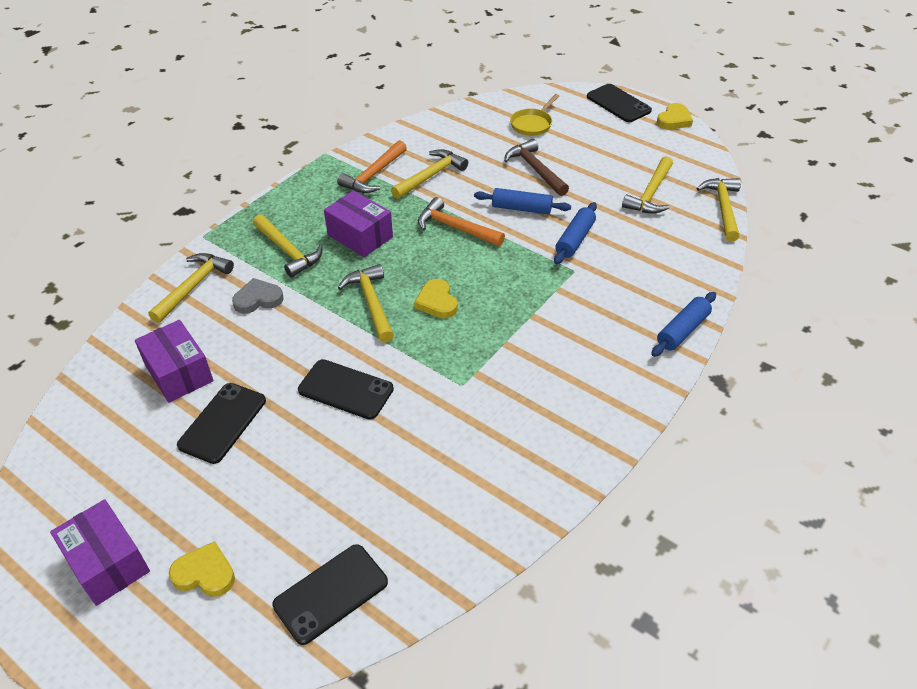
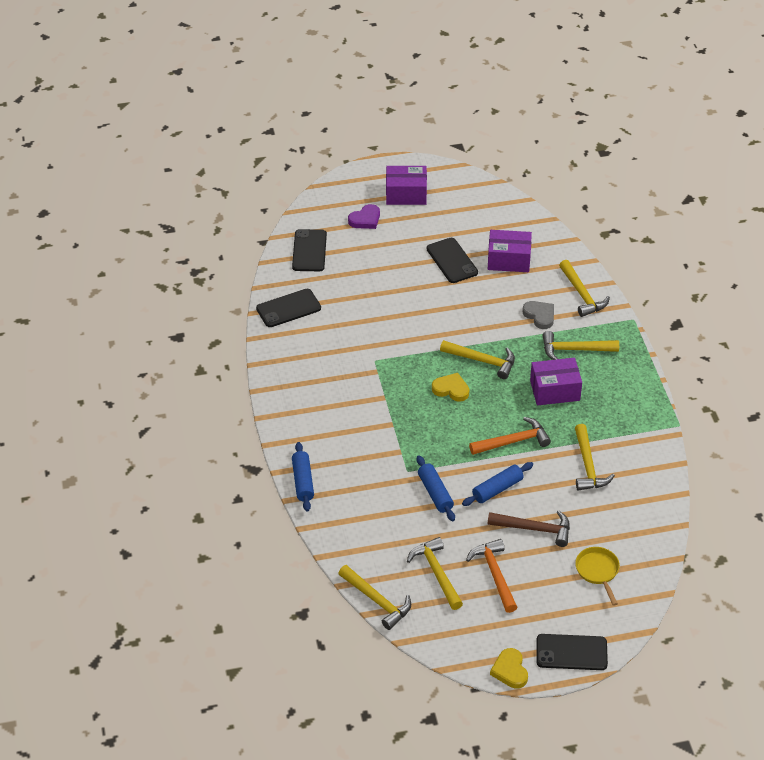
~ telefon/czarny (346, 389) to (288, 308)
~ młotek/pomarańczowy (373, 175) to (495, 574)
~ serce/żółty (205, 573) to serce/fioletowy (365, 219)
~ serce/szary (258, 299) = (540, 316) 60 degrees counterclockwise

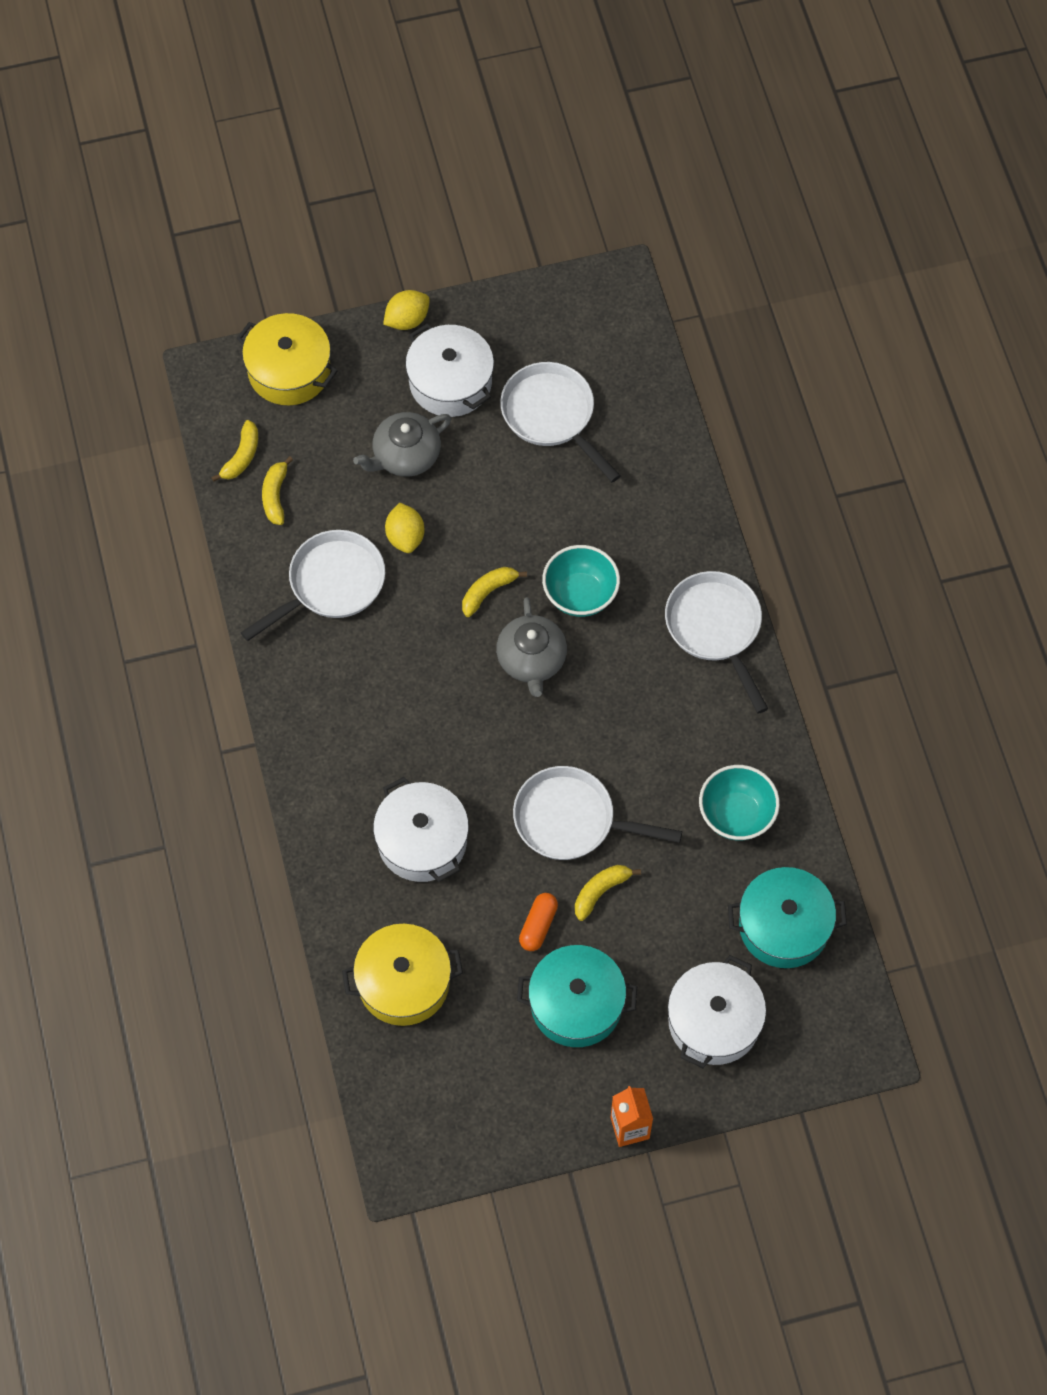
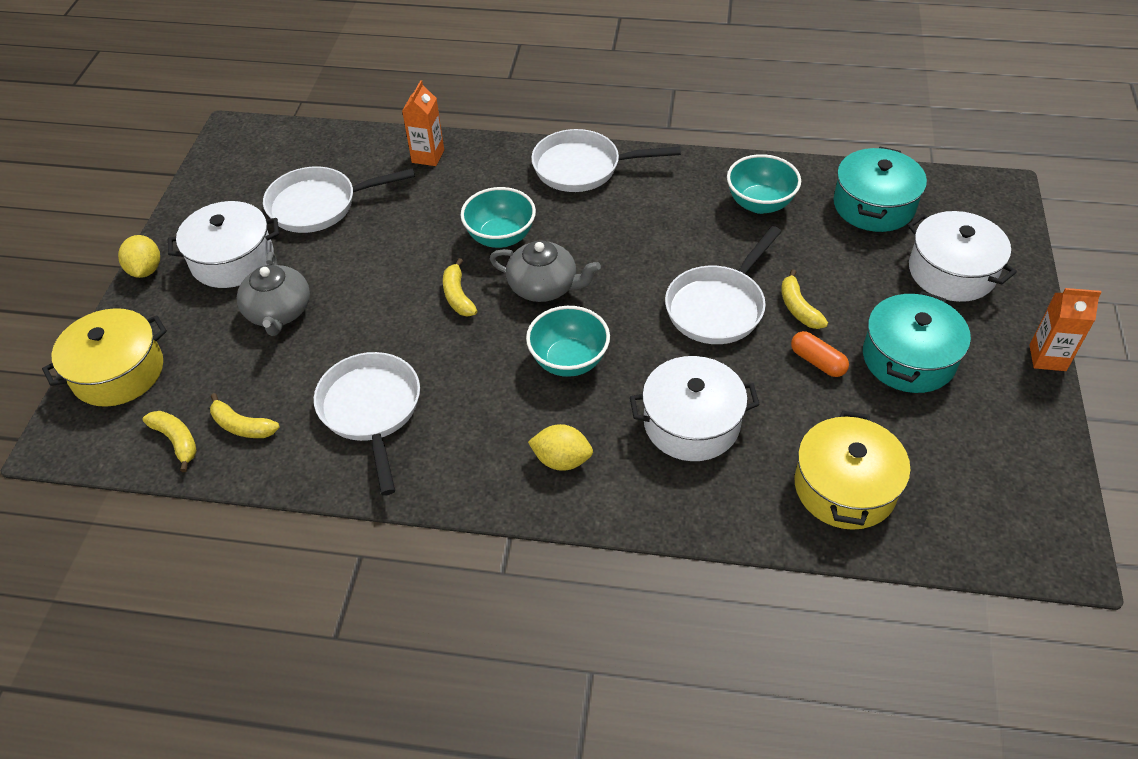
+ karton mleka/pomarańczowy (428, 156)
+ miska/turkusowy (569, 361)
~ cytryna/żółty (405, 537) to (561, 460)

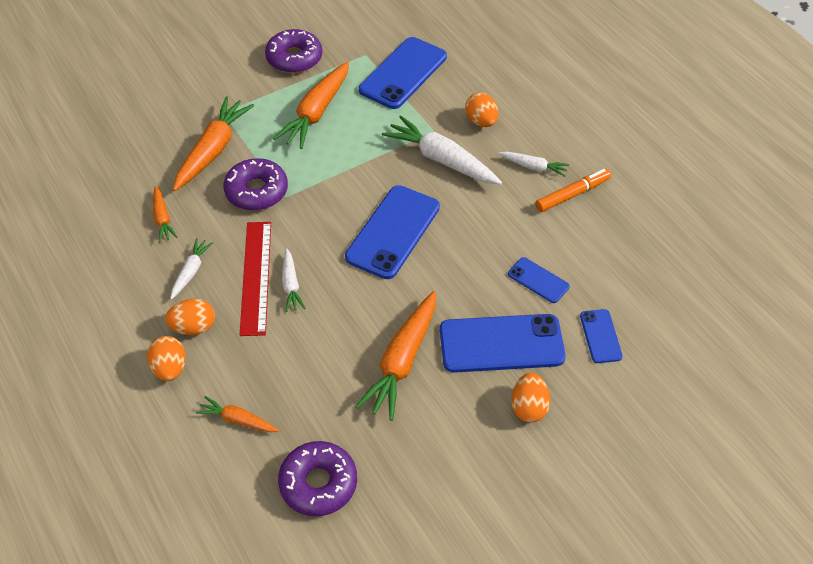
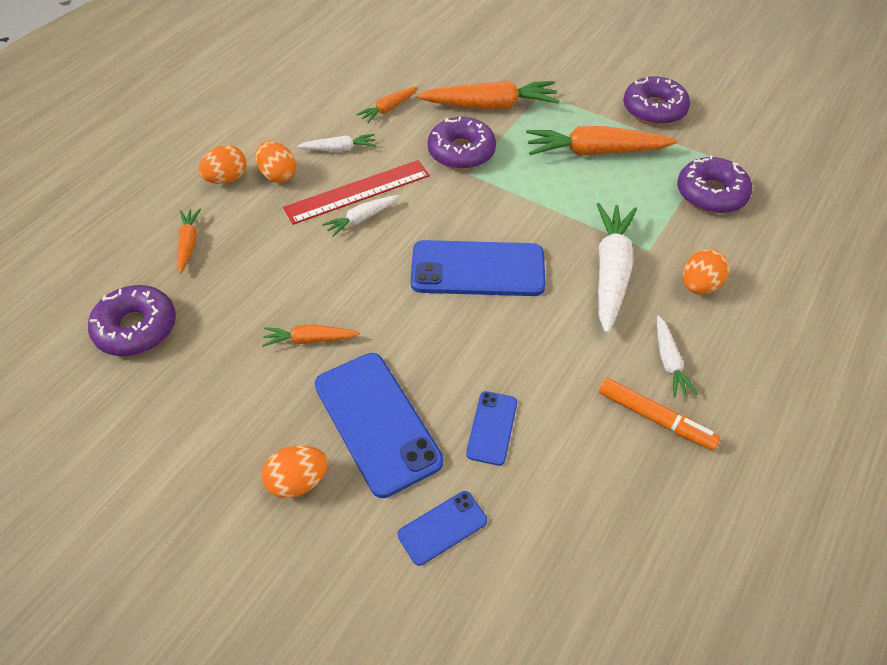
~ telefon/niebieski (403, 73) to donut/fioletowy (711, 194)
~ marchewka/pomarańczowy (402, 361) = (310, 339) x0.53

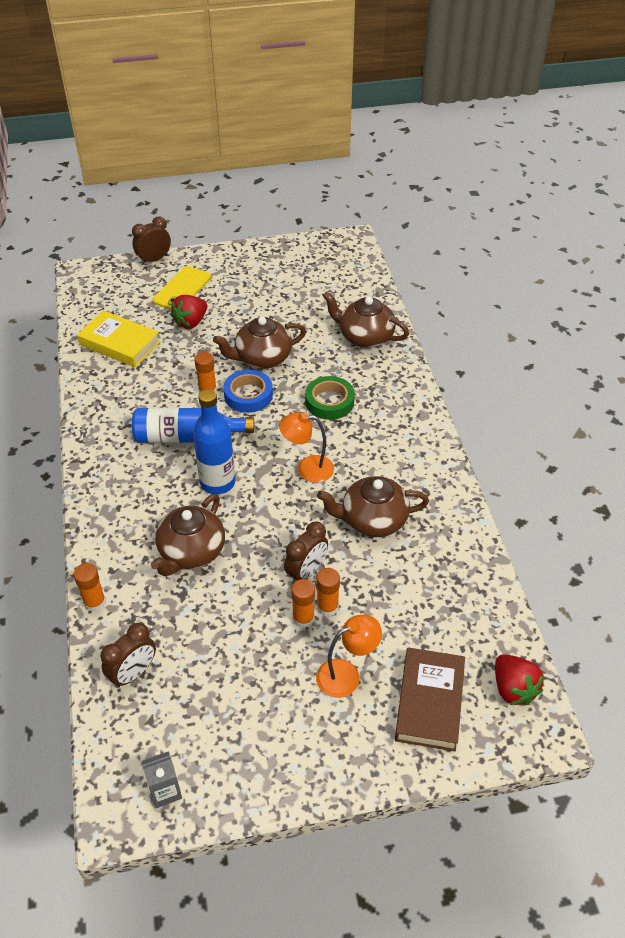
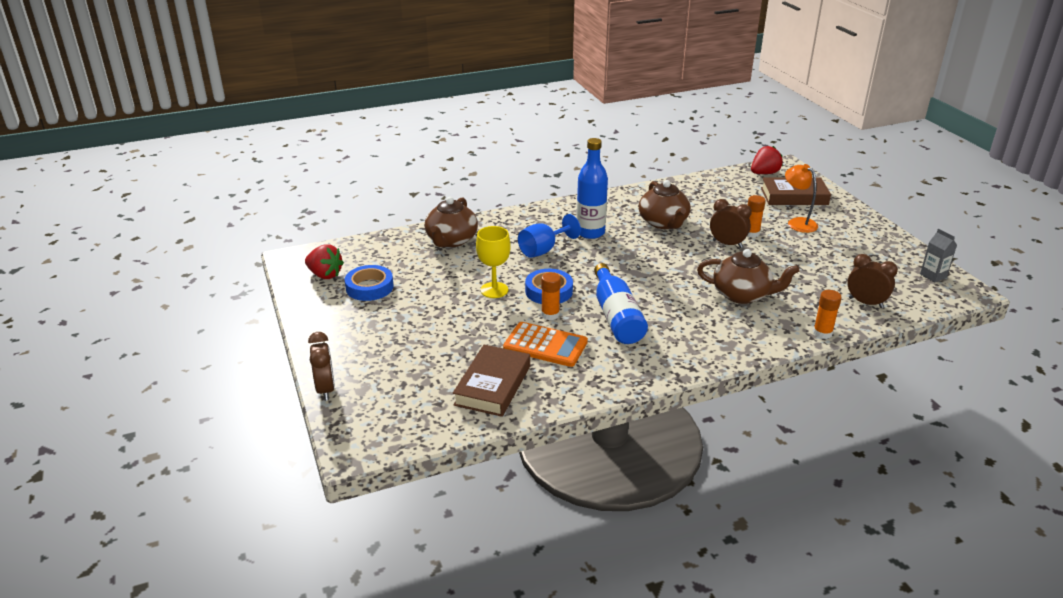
- telefon/żółty (182, 289)
- lampka/pomarańczowy (307, 468)
- klej w sztyfcie/pomarańczowy (303, 618)
+ taśma klejąca/niebieski (369, 287)
+ kalkulator/pomarańczowy (545, 345)
~ truskawka/czerwony (191, 322) to (325, 275)
~ butelka/niebieski (217, 482) to (590, 232)
~ imbryk/brązowy (262, 358) to kielich/żółty (494, 290)
~ taśma klejąca/zielony (329, 402) to kielich/niebieski (543, 250)
~ książka/żółty (120, 343) to książka/brązowy (492, 385)
~ budzik/brązowy (154, 260) = (325, 389) 150 degrees counterclockwise

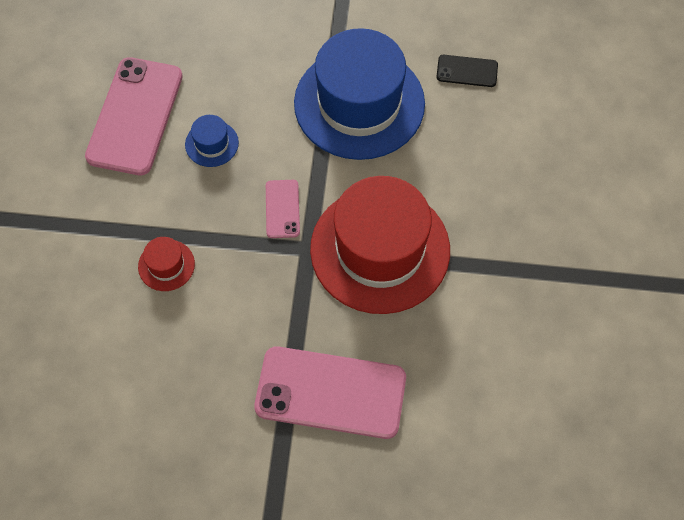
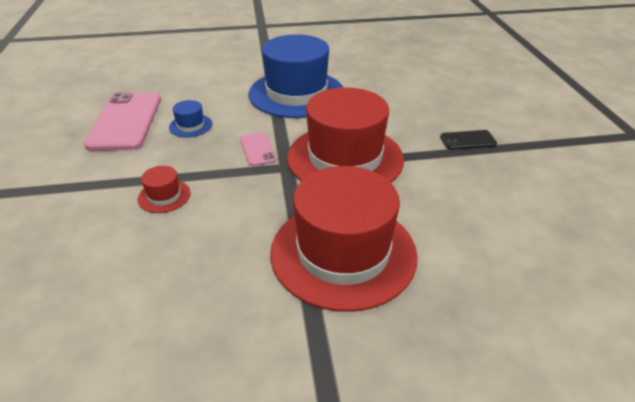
~ telefon/czarny (467, 71) to (468, 140)
~ telefon/różowy (330, 393) to kapelusz/czerwony (343, 252)

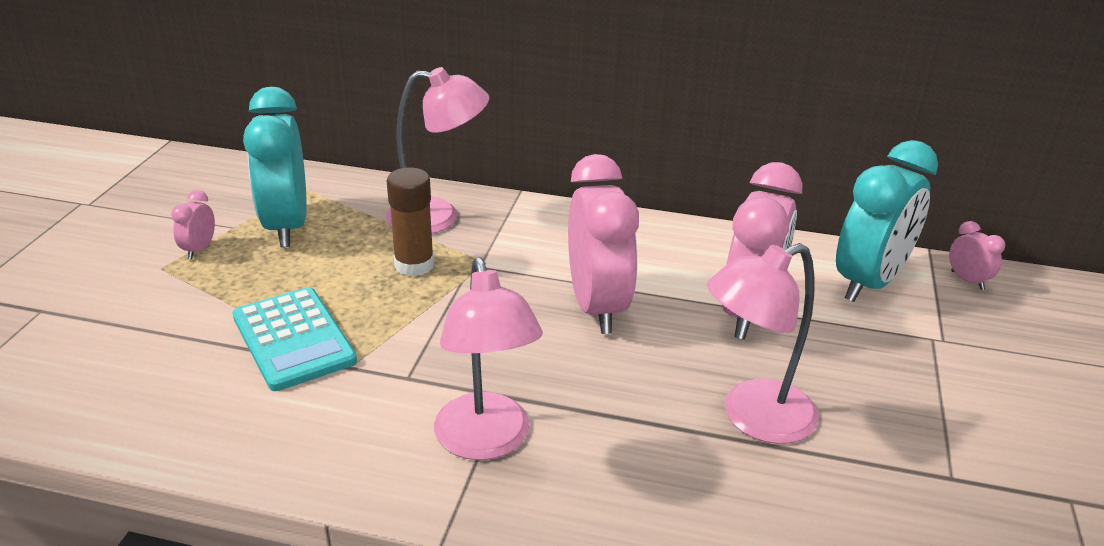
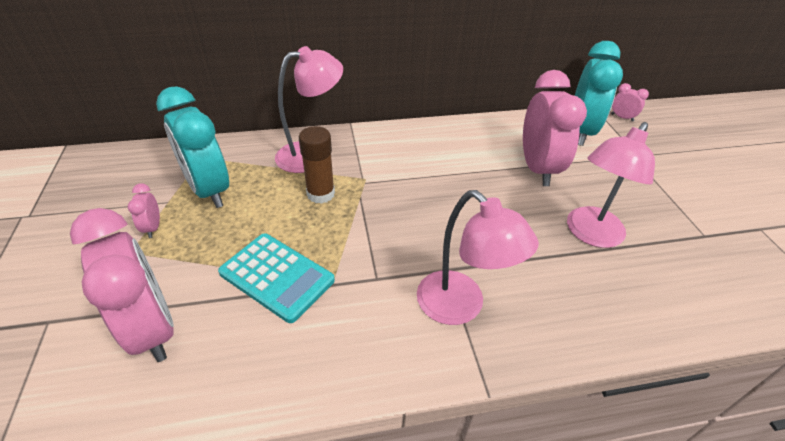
~ budzik/różowy (597, 307) to (152, 328)

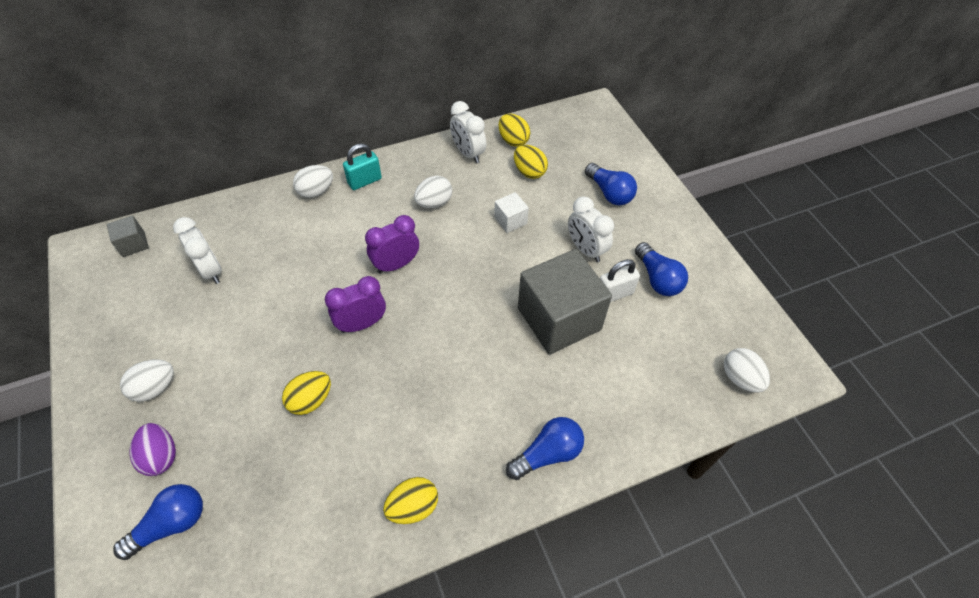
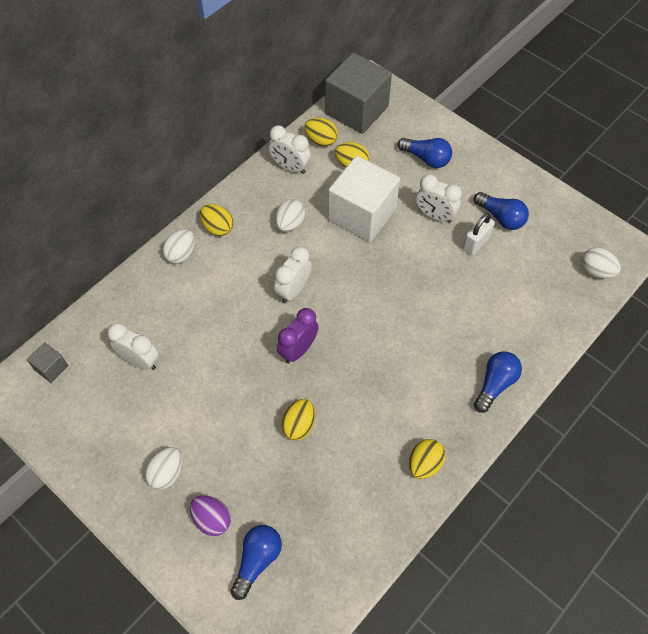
~ sześcian/szary (559, 319) to (356, 110)
~ kłódka/turkusowy (365, 181) to jajko/żółty (217, 228)
~ budzik/fioletowy (396, 264) to budzik/biały (293, 290)
~ sześcian/biały (510, 220) = (362, 214) x2.30

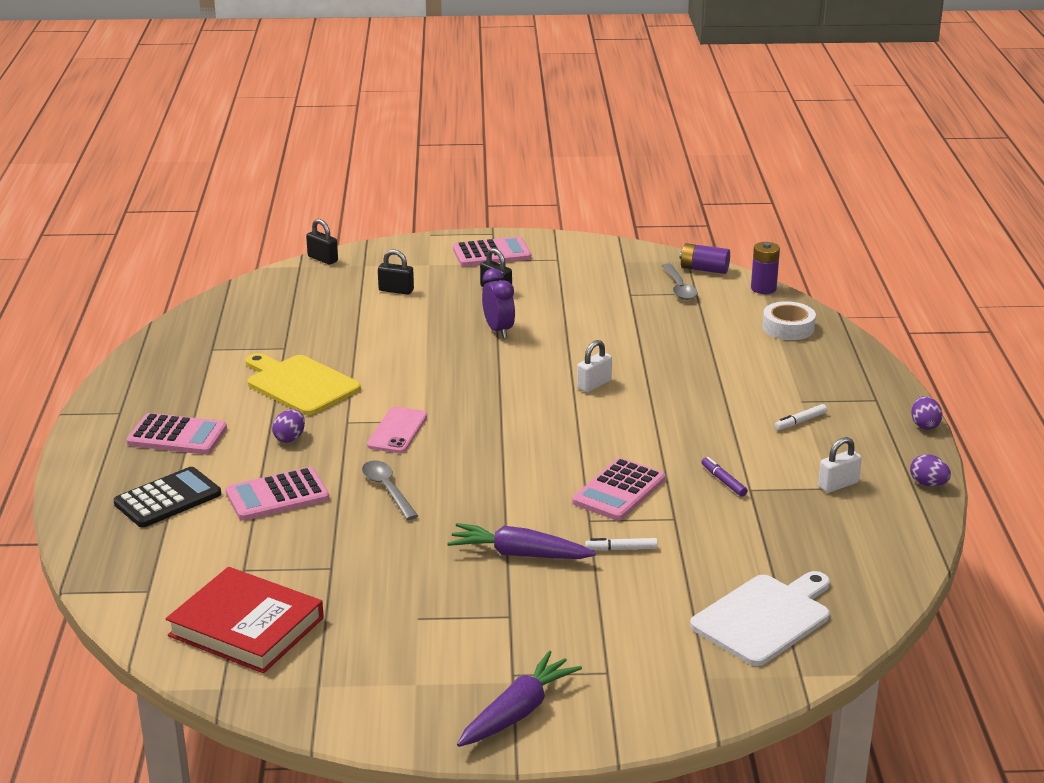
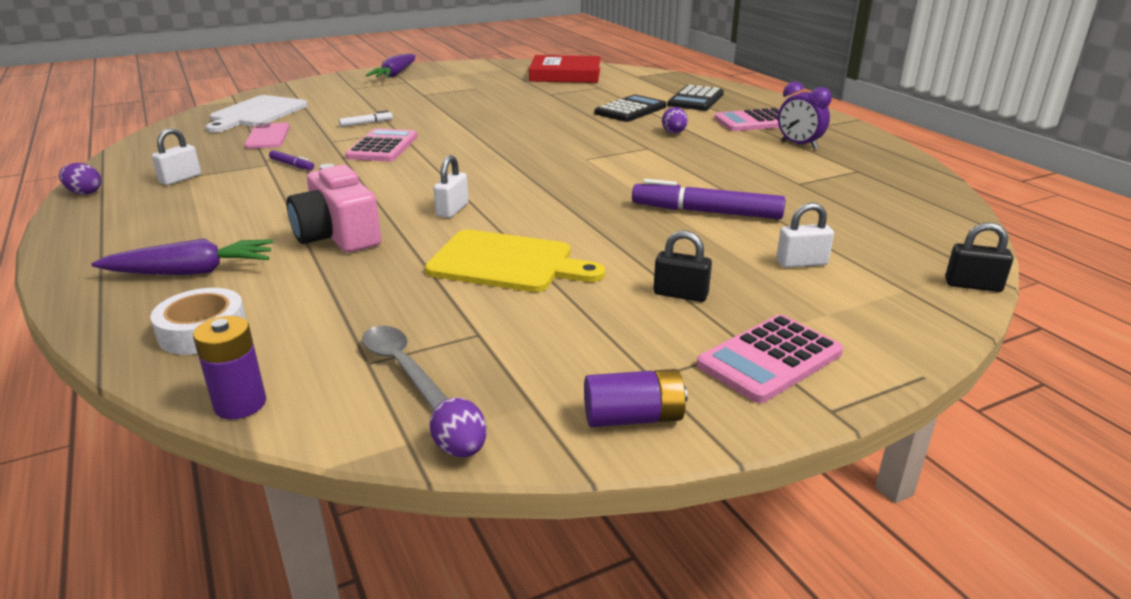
- łyżka/szary (387, 489)
- flamaster/biały (800, 422)
+ aparat fotograficzny/różowy (338, 236)
+ flamaster/fioletowy (706, 212)
~ deska do krojenia/żółty (299, 384) to (507, 263)
~ telefon/różowy (397, 431) to (268, 136)
~ marchewka/fioletowy (519, 554) to (191, 272)
~ budzik/fioletowy (498, 330) to (799, 145)
~ bateria/fioletowy (704, 269) to (633, 417)
~ jajko/fioletowy (924, 425) to (460, 449)
~ kalkulator/różowy (277, 496) to kalkulator/czarny (630, 110)
~ kłódka/czarny (396, 290) to kłódka/biały (801, 263)

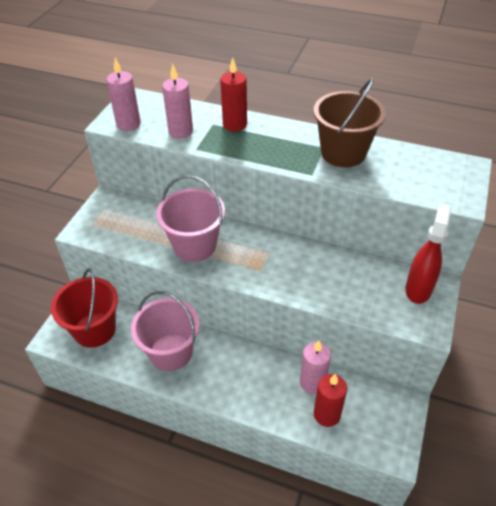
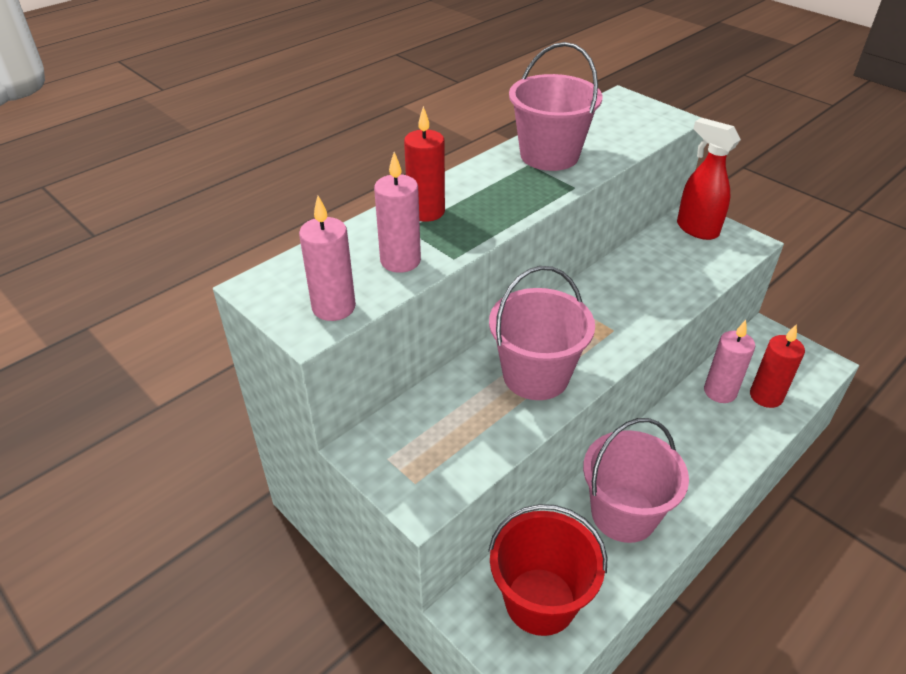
~ wiadro/brązowy (343, 153) to wiadro/różowy (549, 155)

